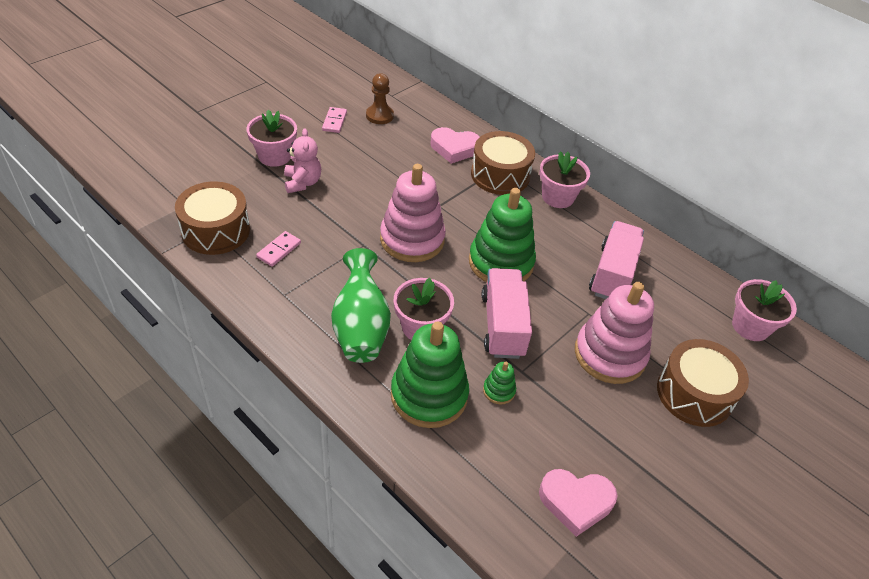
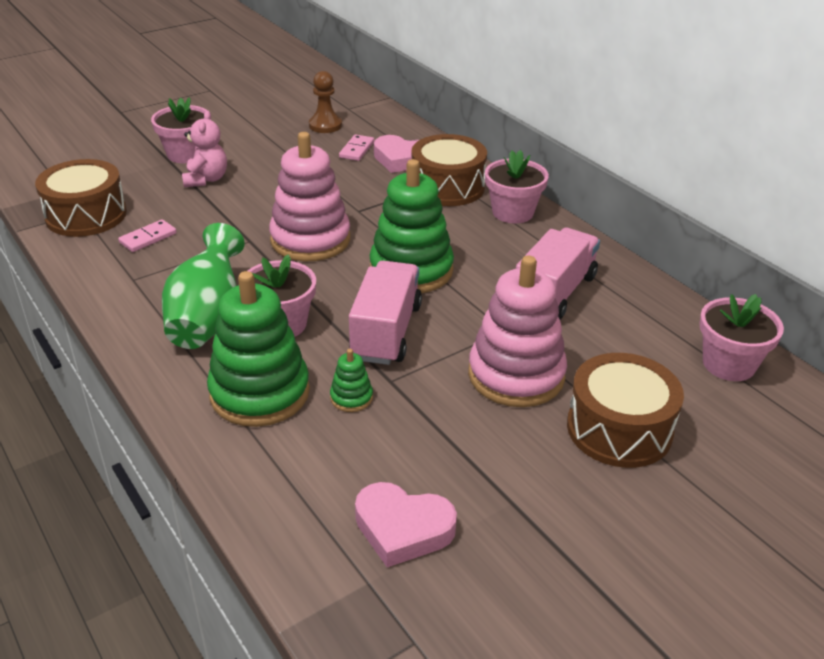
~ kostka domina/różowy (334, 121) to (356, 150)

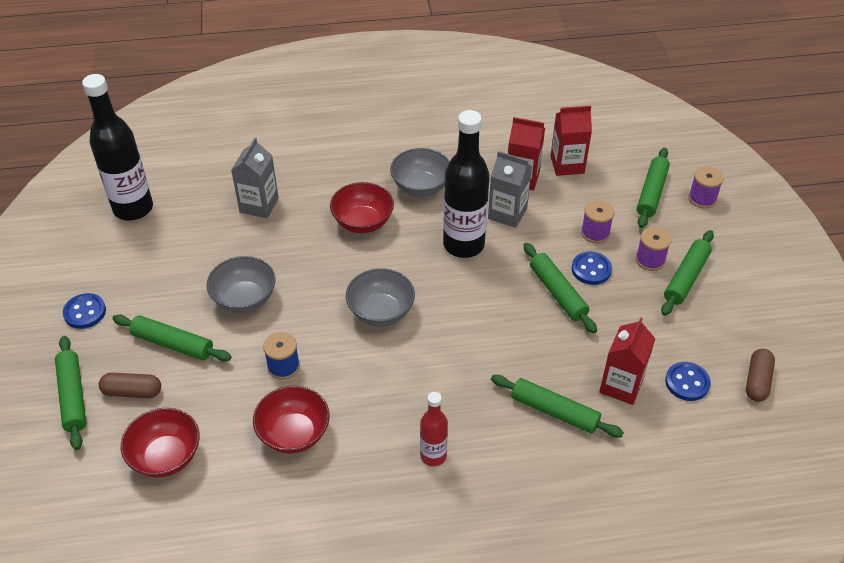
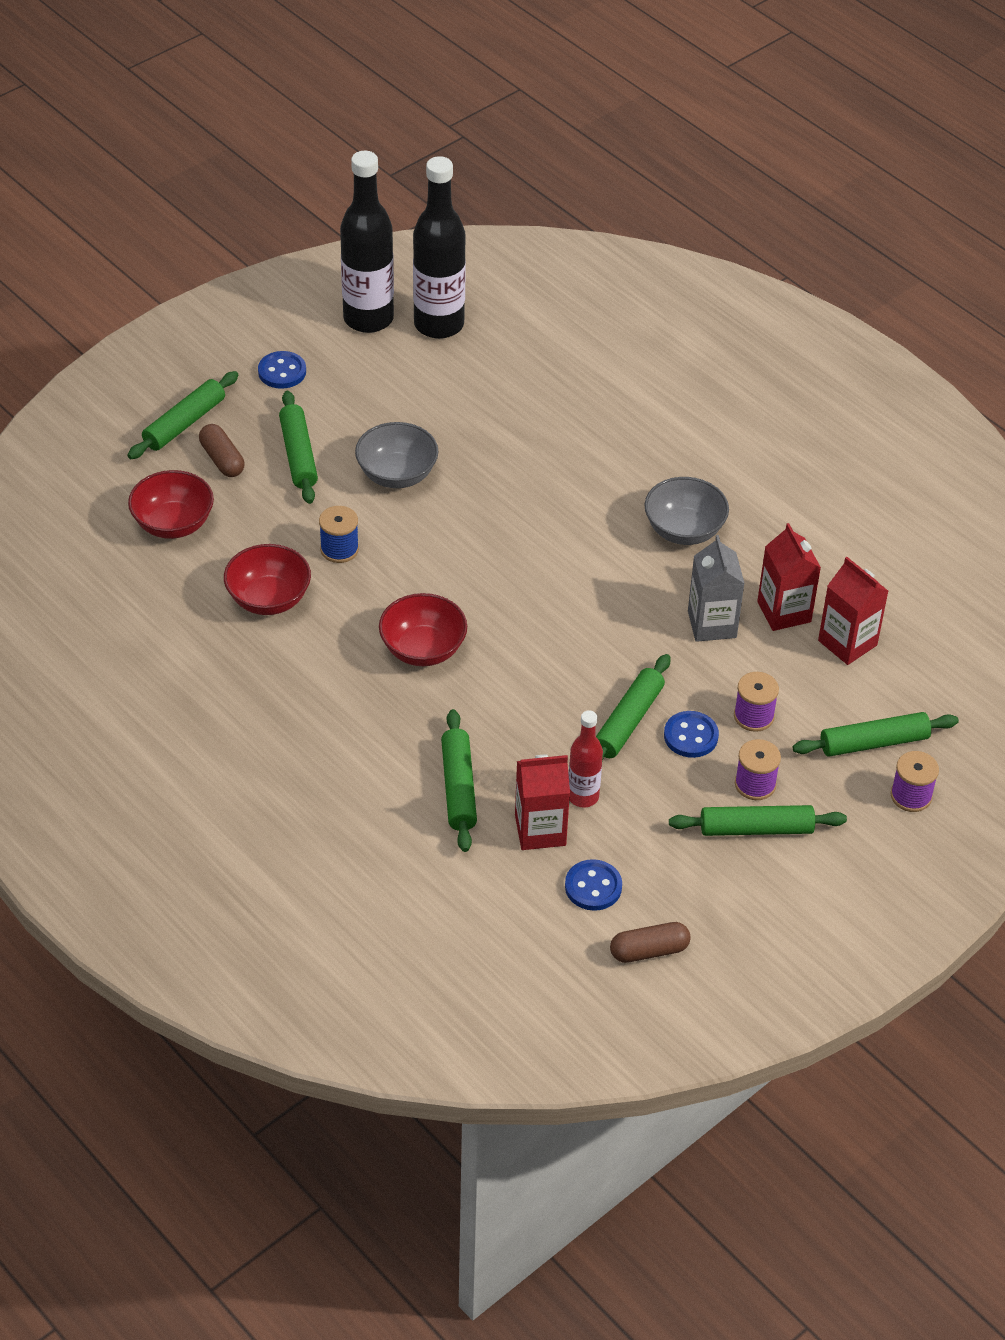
- karton mleka/szary (259, 205)
- miska/szary (381, 312)
~ miska/czerwony (363, 222) to (423, 649)
~ butelka/czerwony (433, 456) to (583, 796)
~ butelka/czarny (463, 245) to (368, 319)

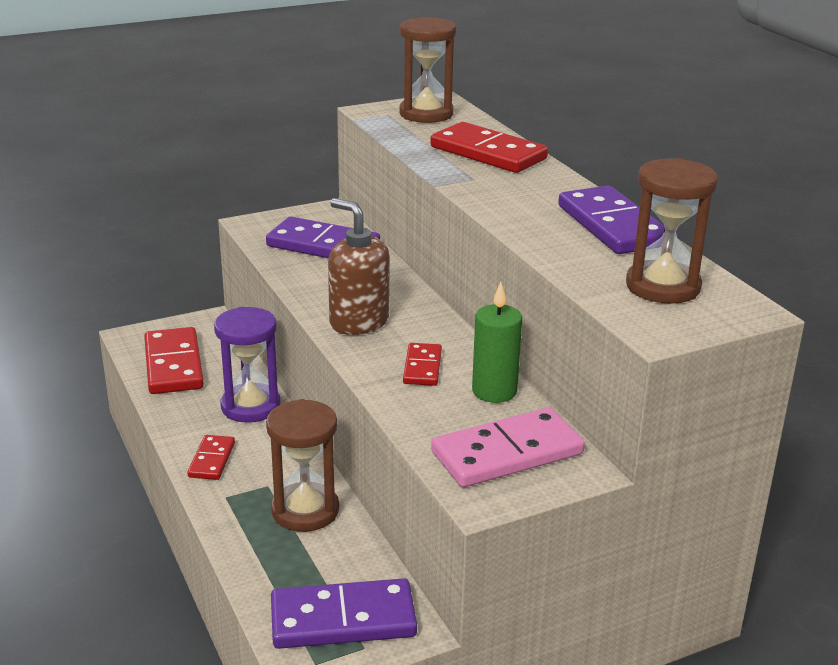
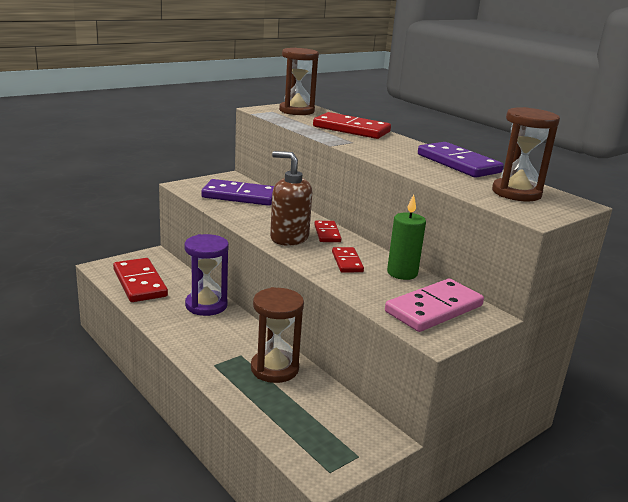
- kostka domina/fioletowy (343, 619)
~ kostka domina/czerwony (212, 460) to (327, 233)

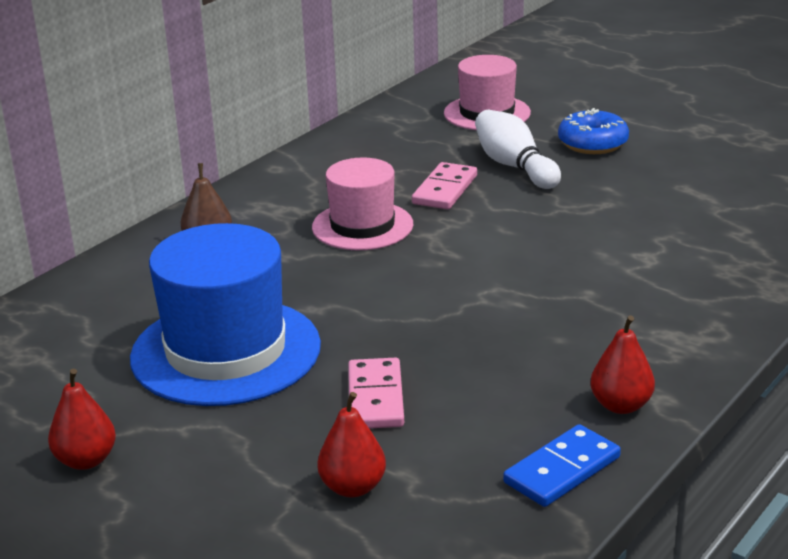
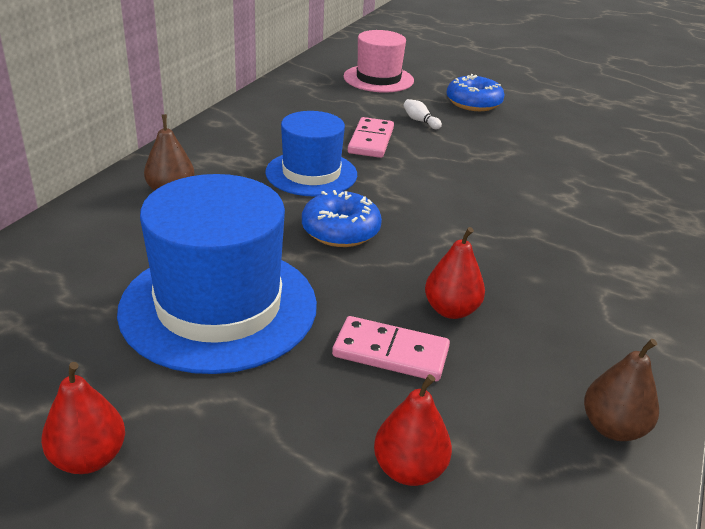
+ donut/niebieski (340, 231)
~ gruszka/czerwony (621, 405) to (451, 310)
~ kostka domina/niebieski (562, 470) to gruszka/brązowy (612, 428)
~ kapelusz/różowy (362, 226) to kapelusz/niebieski (311, 173)
~ kostka domina/różowy (376, 398) = (391, 352) 60 degrees counterclockwise
~ kręgiel/biały (514, 166) = (420, 121) x0.45

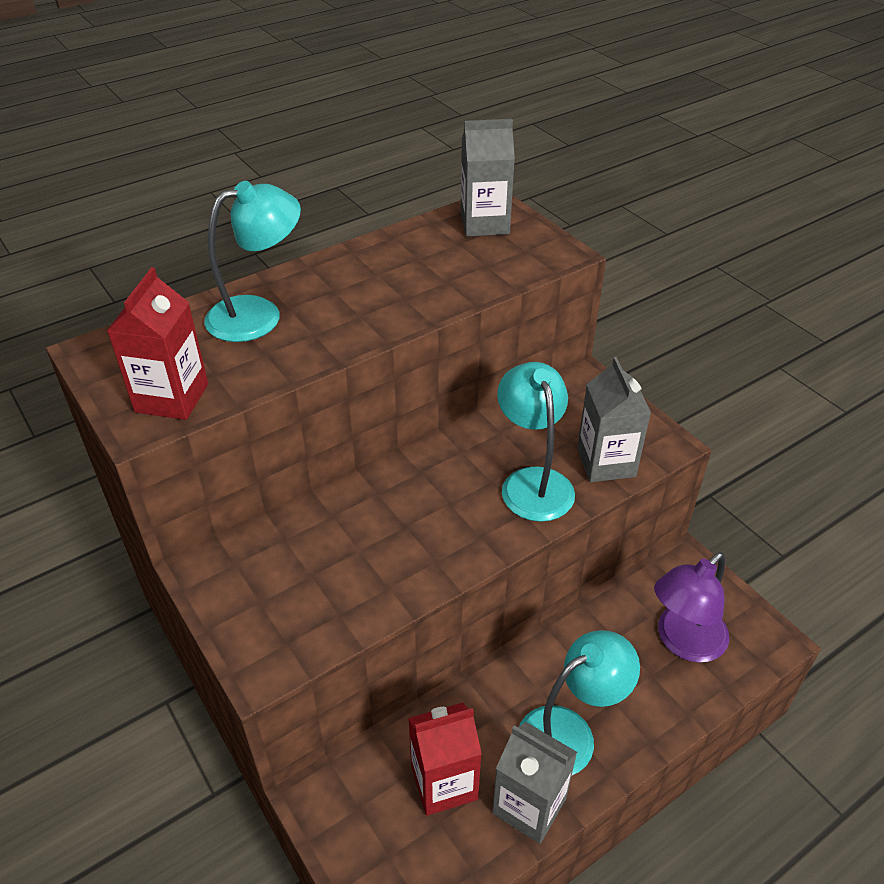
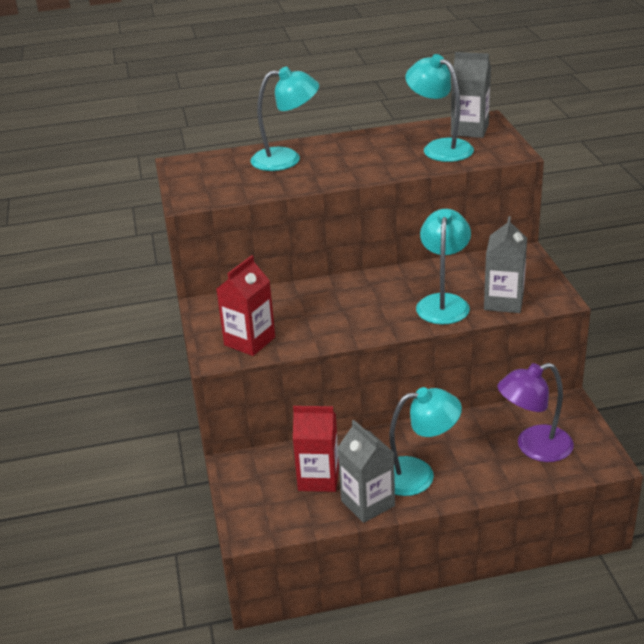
+ lampka/turkusowy (440, 148)
~ karton mleka/czerwony (172, 398) to (249, 341)

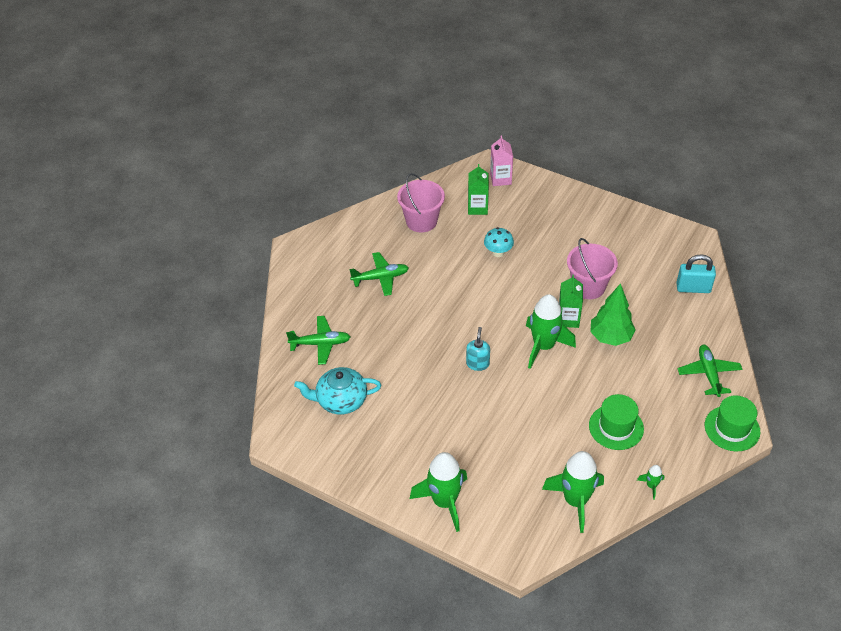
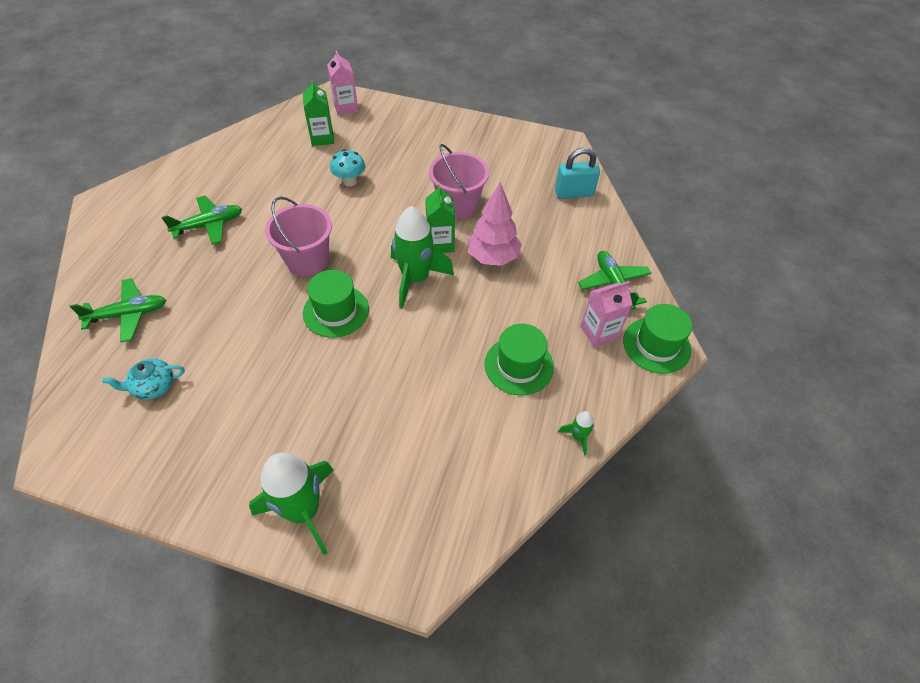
- rakieta/zielony (575, 501)
+ karton mleka/różowy (599, 332)
~ wiadro/różowy (421, 221) to (307, 260)
~ dozownik mydła/turkusowy (477, 363) to kapelusz/zielony (336, 311)
~ drzewko/zielony (610, 337) to drzewko/różowy (493, 258)
~ imbryk/turkusowy (340, 400) = (153, 386) x0.62

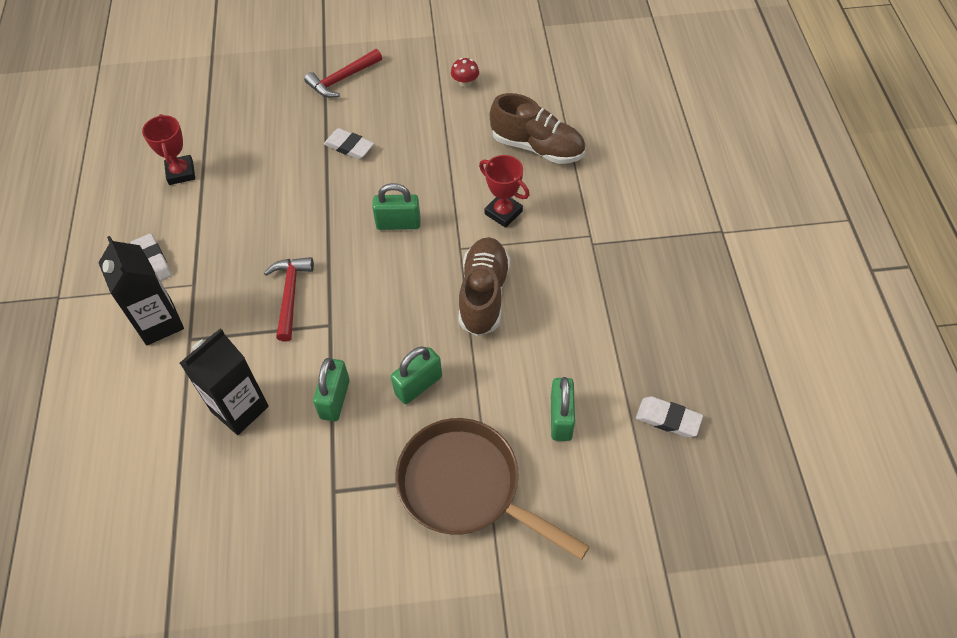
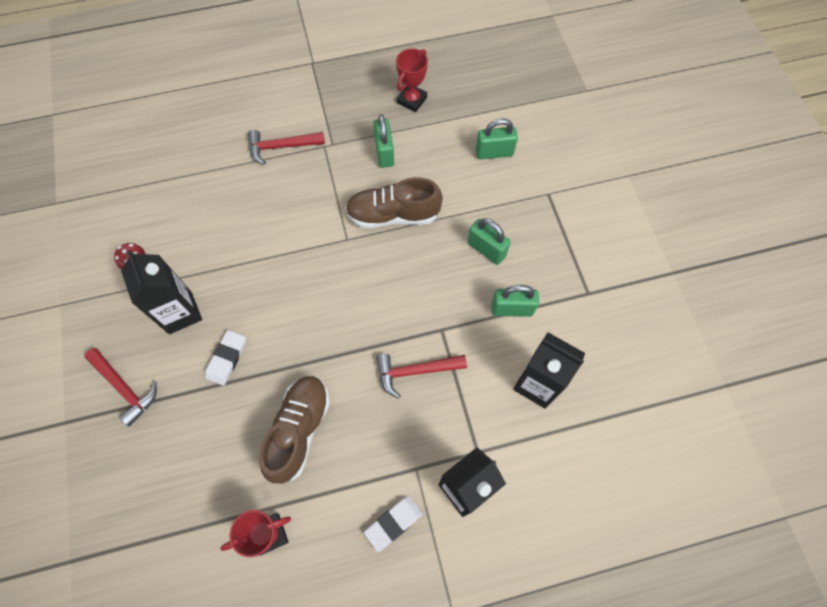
- patelnia/brązowy (466, 487)
- gumka do mazania/biały (668, 419)
+ karton mleka/czarny (180, 312)
+ młotek/czerwony (281, 147)
~ kłódka/zielony (398, 223) to (384, 153)
~ puchar/czerwony (503, 212) to (412, 100)
~ but/brązowy (537, 147) to (299, 430)

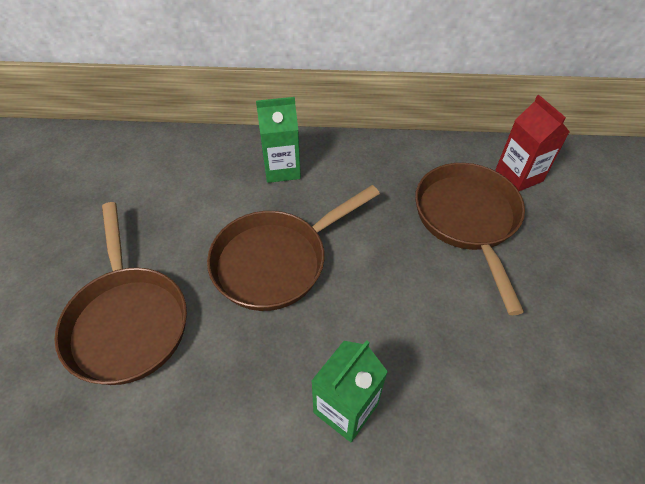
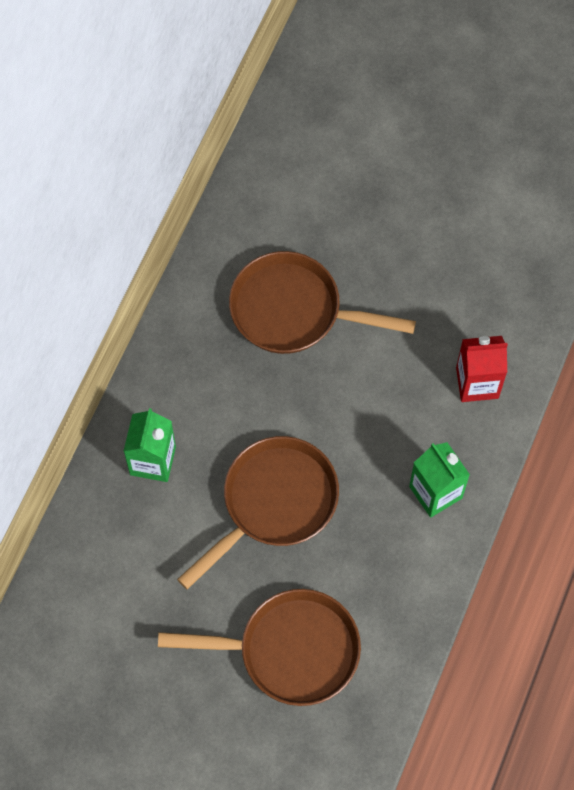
~ karton mleka/czerwony (518, 176) to (477, 383)
~ patelnia/brązowy (276, 261) = (274, 503) 120 degrees counterclockwise

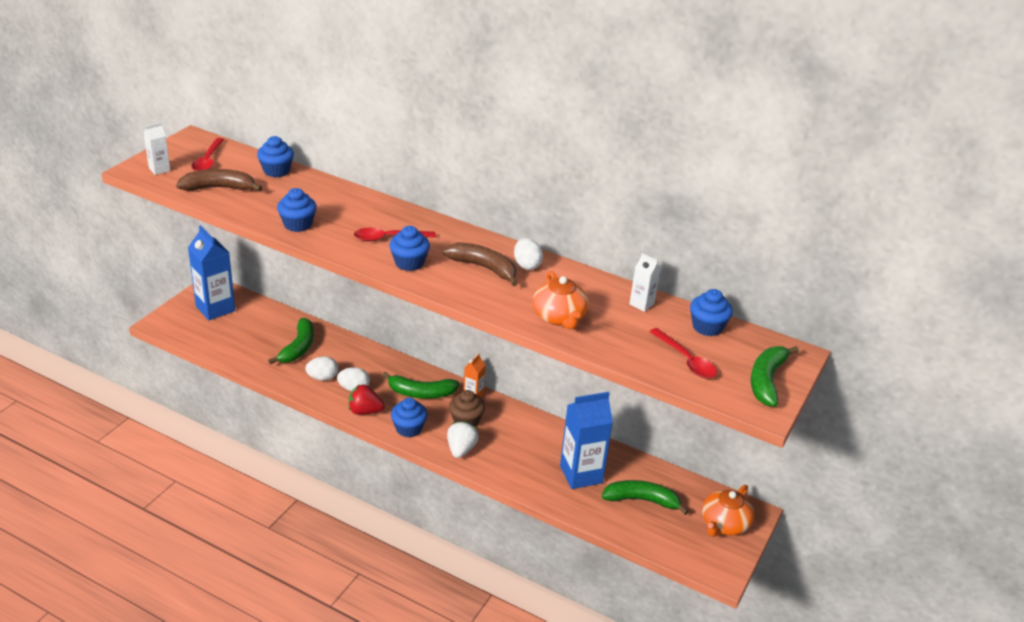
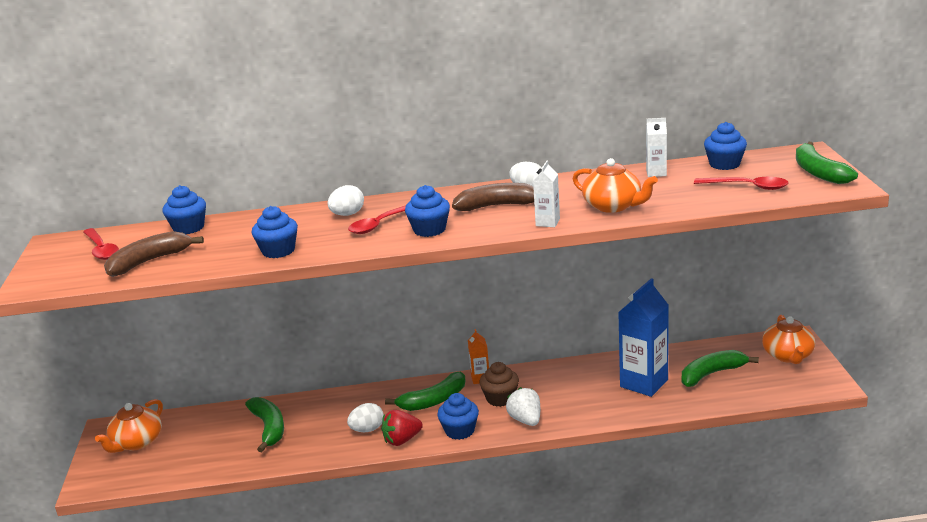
~ karton mleka/biały (159, 169) to (547, 222)
~ jajko/biały (322, 378) to (347, 214)
~ karton mleka/niebieski (215, 308) to imbryk/pomarańczowy (136, 442)

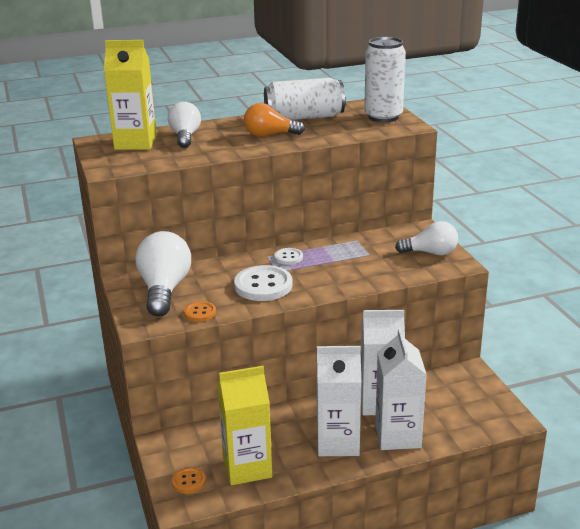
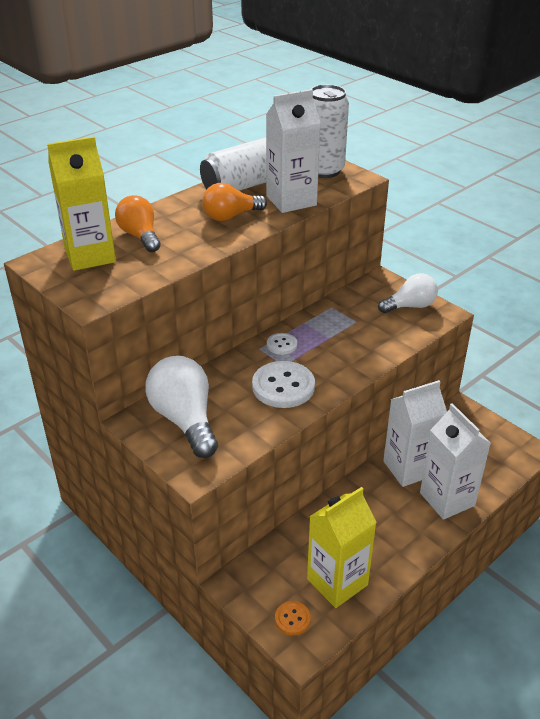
- guzik/pomarańczowy (200, 312)
~ karton mleka/biały (338, 442) to (291, 201)
~ żarówka/biały (185, 137) to żarówka/pomarańczowy (140, 236)

